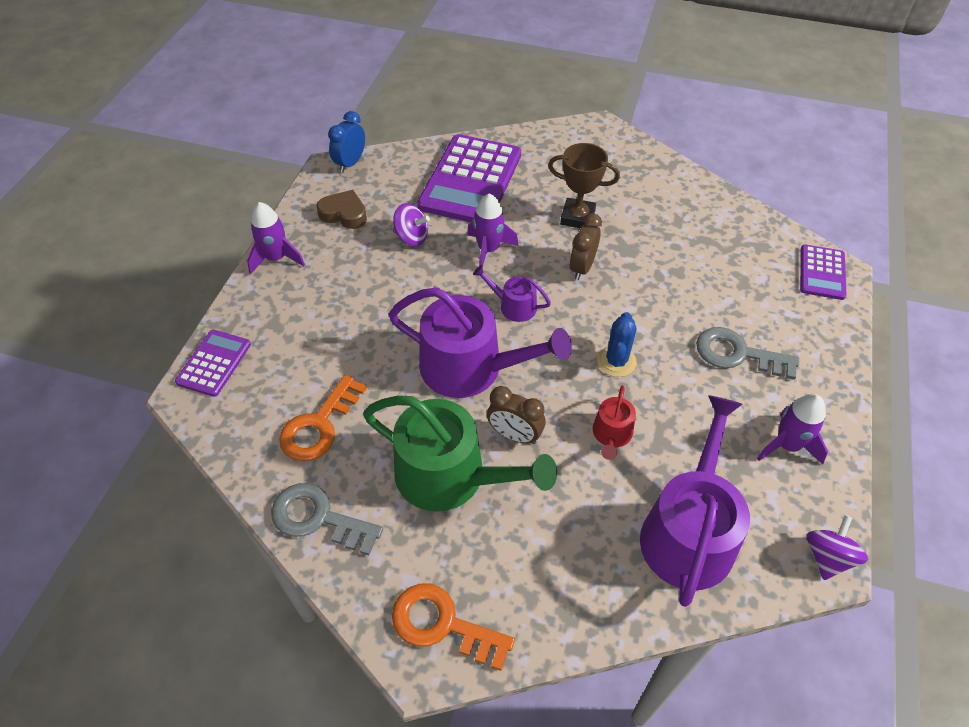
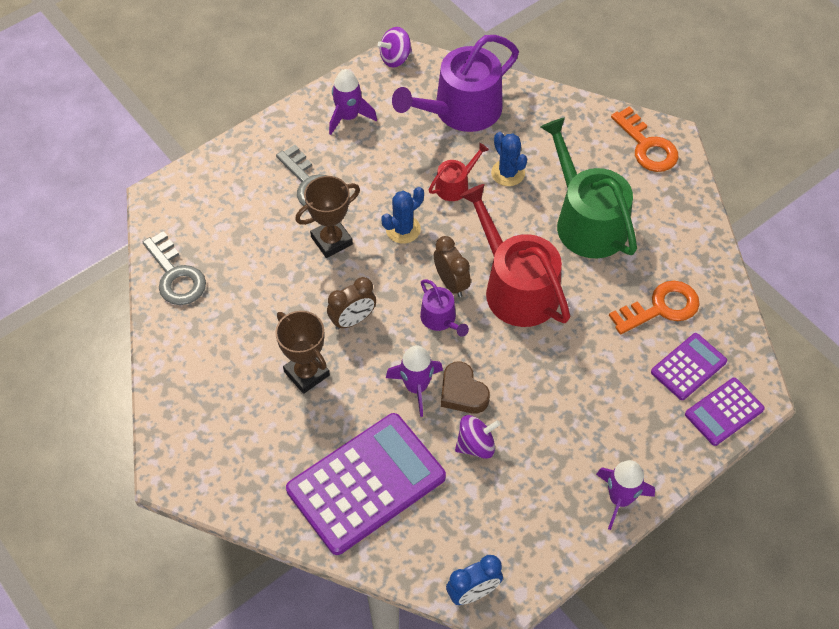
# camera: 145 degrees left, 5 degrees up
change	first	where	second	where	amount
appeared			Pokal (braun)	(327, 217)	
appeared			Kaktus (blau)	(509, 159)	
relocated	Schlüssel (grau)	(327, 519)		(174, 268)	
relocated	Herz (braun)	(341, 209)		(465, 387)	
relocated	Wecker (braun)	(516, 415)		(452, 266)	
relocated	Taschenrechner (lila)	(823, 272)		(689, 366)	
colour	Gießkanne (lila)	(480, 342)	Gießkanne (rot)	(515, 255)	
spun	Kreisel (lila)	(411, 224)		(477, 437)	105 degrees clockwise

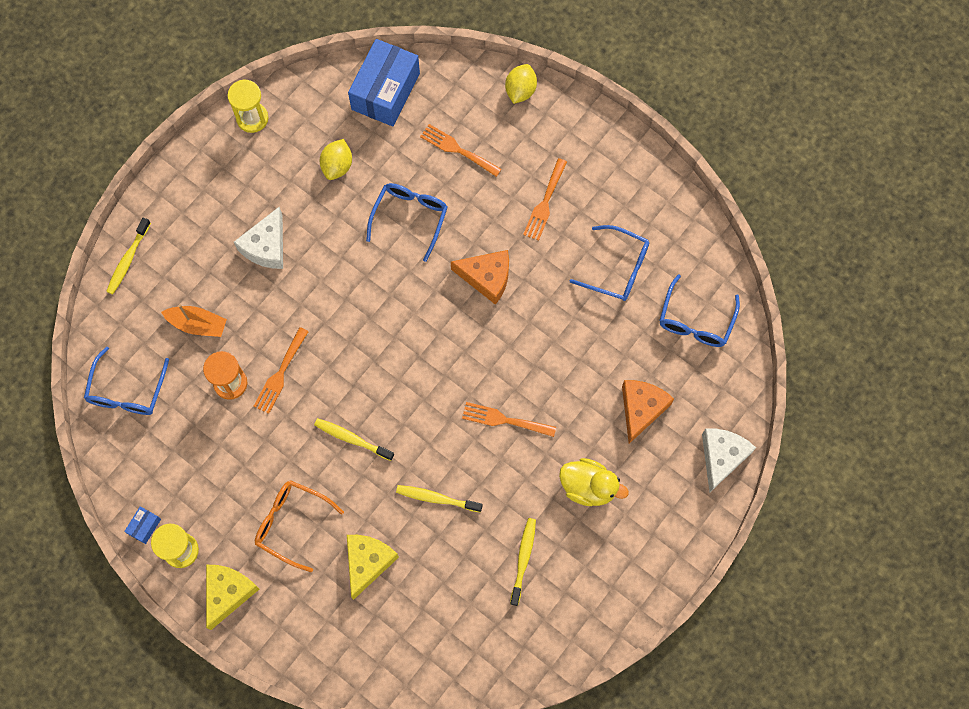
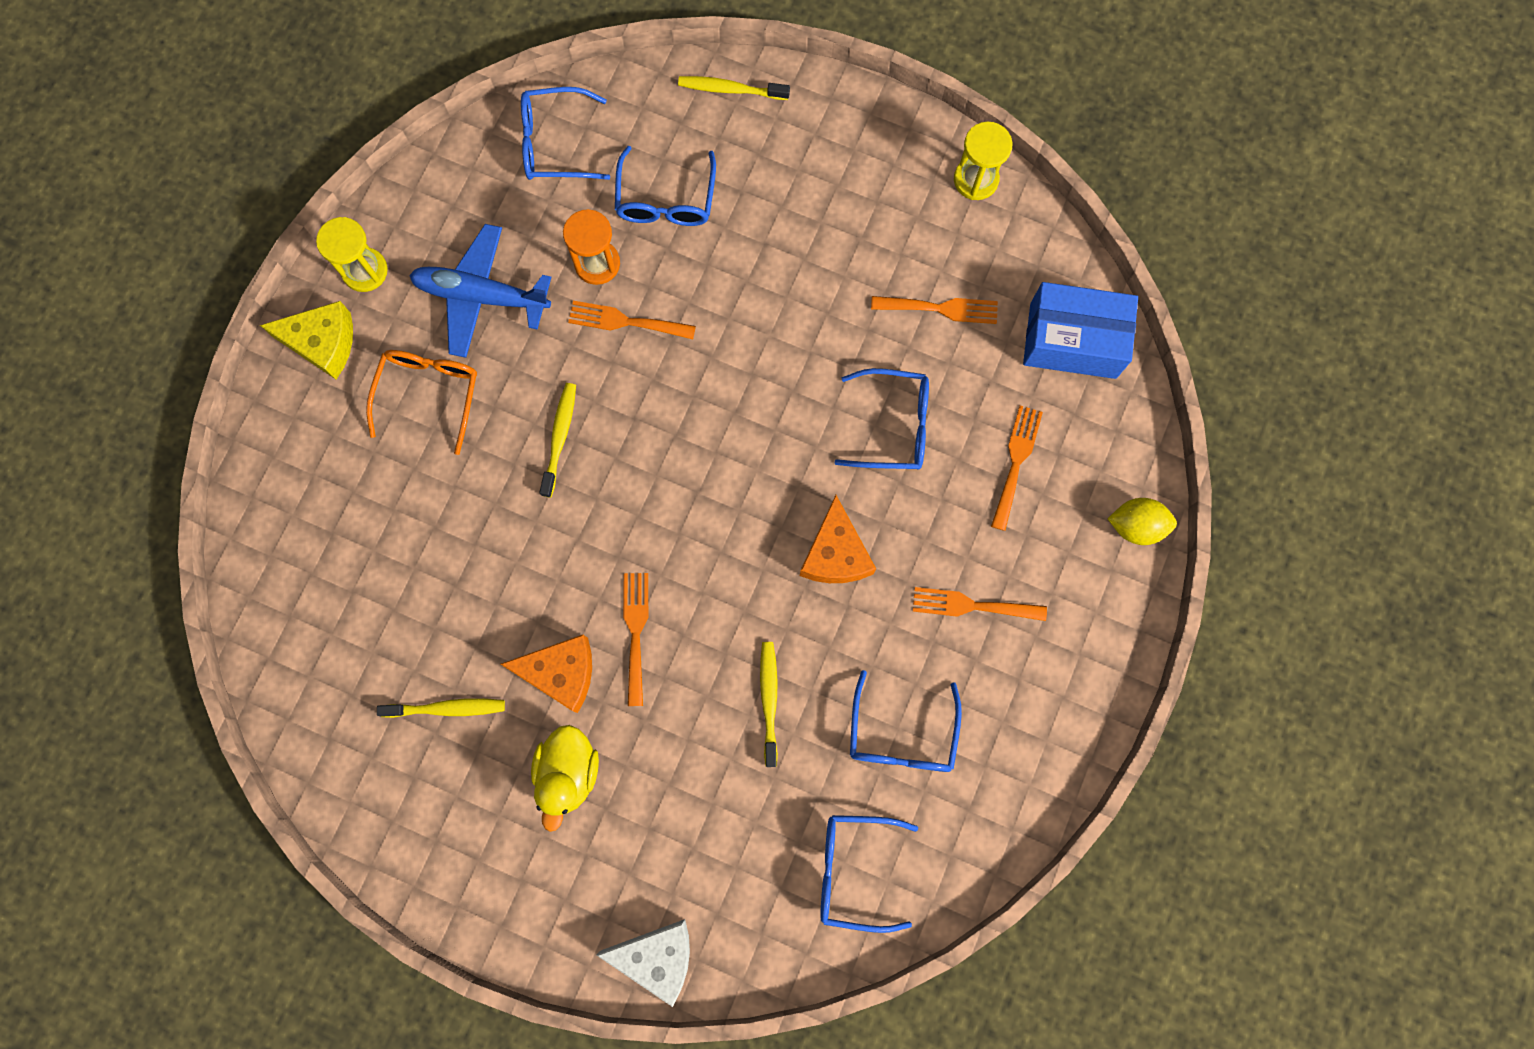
# camera: 75 degrees right, 5 degrees up
change	first	where	second	where	amount
missing	Schachtel (blau)	(142, 525)			
missing	Käse (weiß)	(258, 238)			
missing	Käse (gelb)	(373, 567)			
appeared			Flugzeug (blau)	(480, 291)	
relocated	Zahnbürste (gelb)	(439, 498)		(769, 704)	
relocated	Käse (orange)	(648, 412)		(546, 673)	
exchanged	Boot (orange)	(194, 320)	Brille (blau)	(665, 186)	
exchanged	Zitrone (gelb)	(336, 159)	Gabel (orange)	(934, 310)	

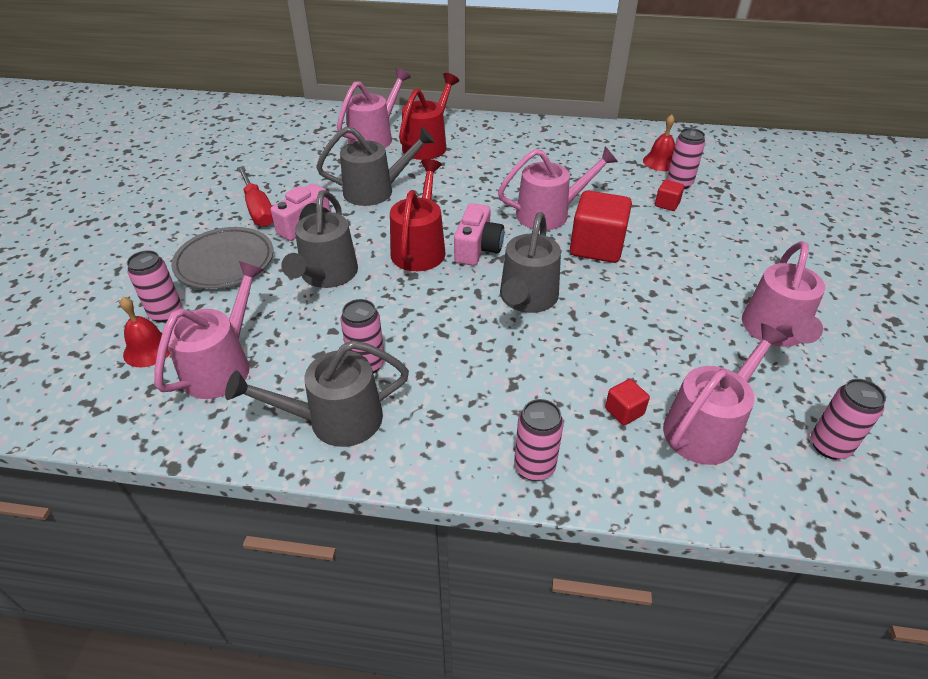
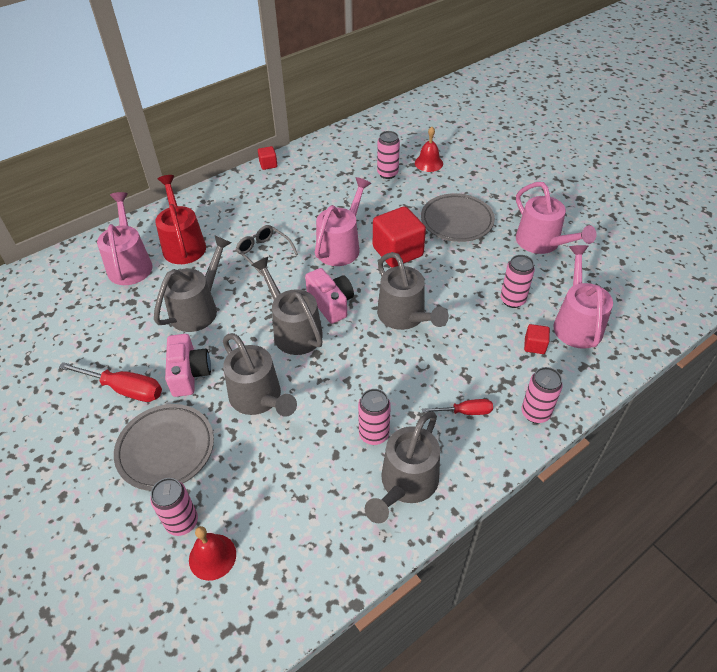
# camera: 45 degrees left, 5 degrees up
change	first	where	second	where	amount
missing	Gießkanne (rosa)	(209, 330)			
appeared			Brille (grau)	(267, 250)	
appeared			Teller (grau)	(458, 217)	
appeared			Schraubenzieher (rot)	(457, 407)	
relocated	Glocke (rot)	(659, 142)		(429, 149)	
relocated	Kubus (rot)	(669, 195)		(267, 158)	
relocated	Dose (rosa)	(848, 419)		(518, 281)	
colour	Gießkanne (rot)	(418, 215)	Gießkanne (grau)	(287, 306)	

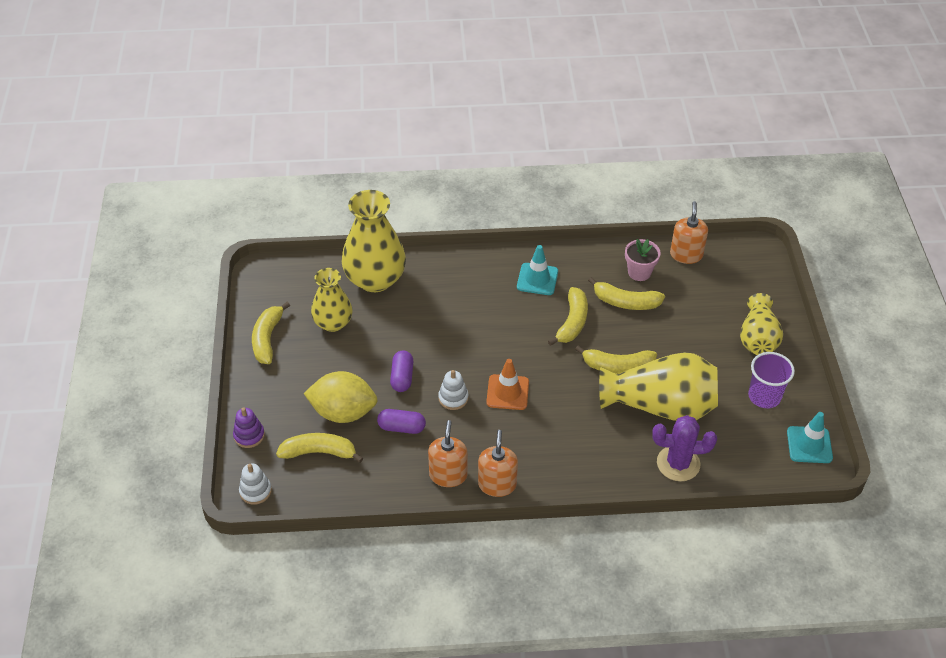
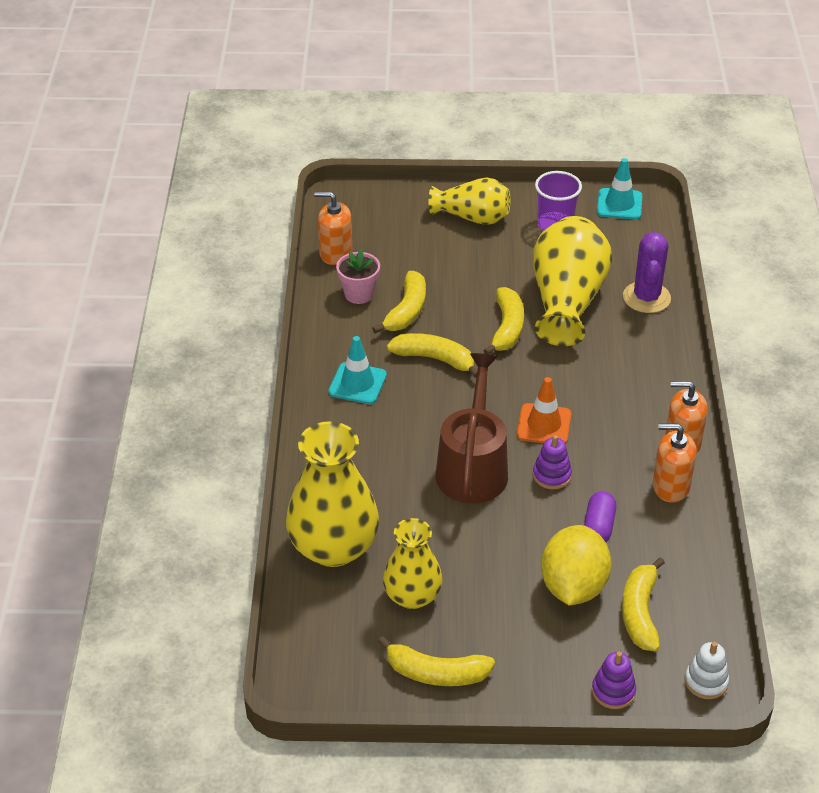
# camera: 85 degrees left, 5 degrees down
change	first	where	second	where	amount
missing	Kapsel (lila)	(401, 371)			
appeared			Gießkanne (braun)	(472, 428)	
colour	Stapelspielzeug (weiß)	(453, 390)	Stapelspielzeug (lila)	(552, 462)	

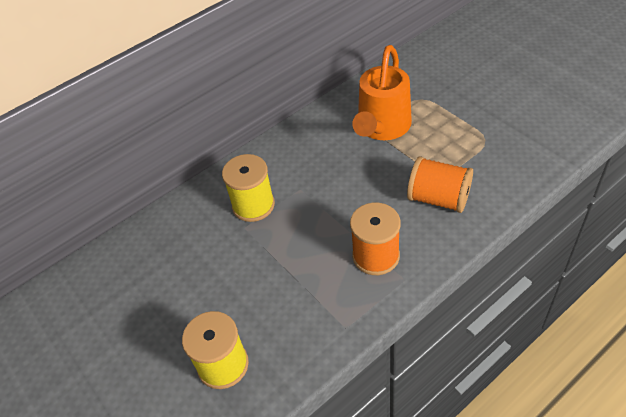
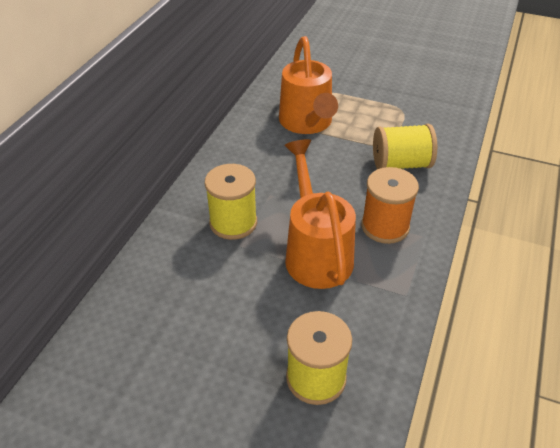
# camera: 35 degrees left, 5 degrees down
change	first	where	second	where	amount
appeared			Gießkanne (orange)	(320, 214)	
colour	Garnrolle (orange)	(440, 185)	Garnrolle (gelb)	(405, 146)	

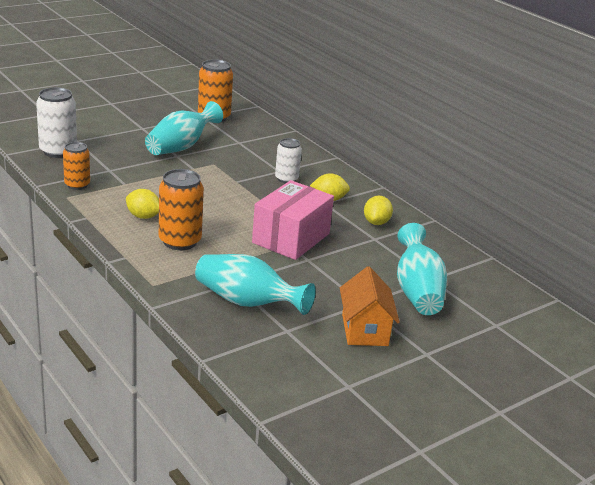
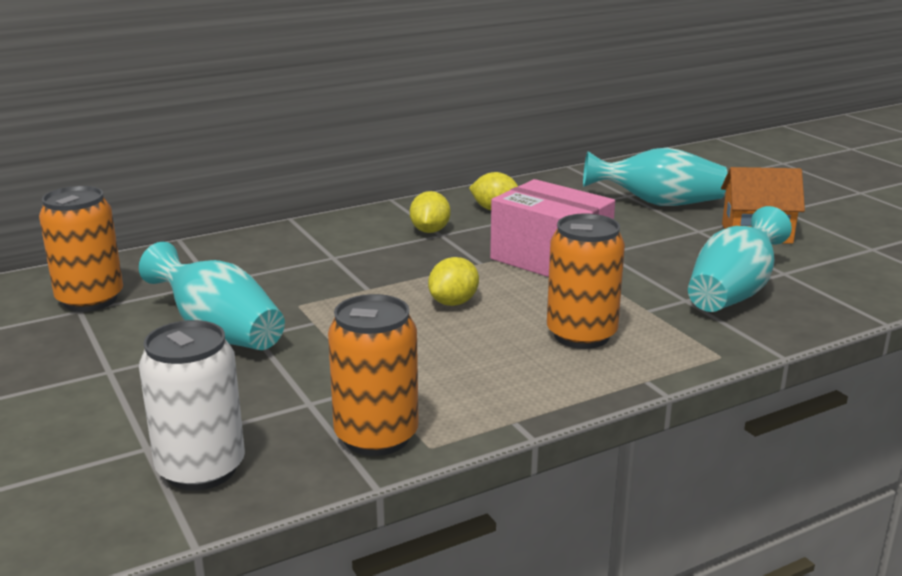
# camera: 80 degrees left, 5 degrees down
change	first	where	second	where	amount
missing	Dose (weiß)	(288, 160)			
relocated	Zitrone (gelb)	(142, 204)		(453, 281)	
size	Dose (orange)	(76, 166)		(373, 375)	x1.55

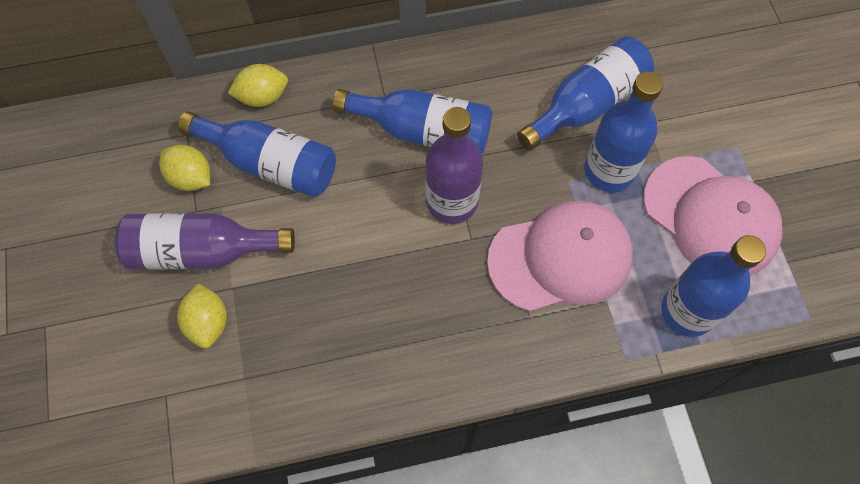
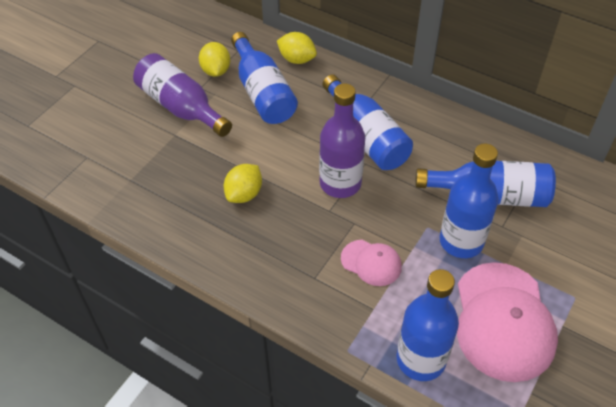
# camera: 45 degrees right, 15 degrees down
change	first	where	second	where	amount
relocated	Zitrone (gelb)	(202, 316)		(243, 183)	
size	Kappe (rosa)	(560, 256)		(371, 263)	x0.50

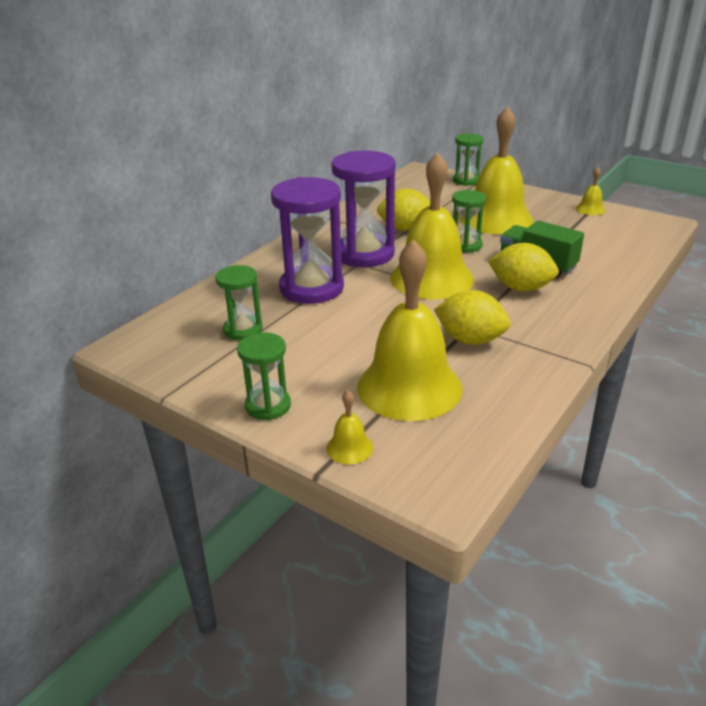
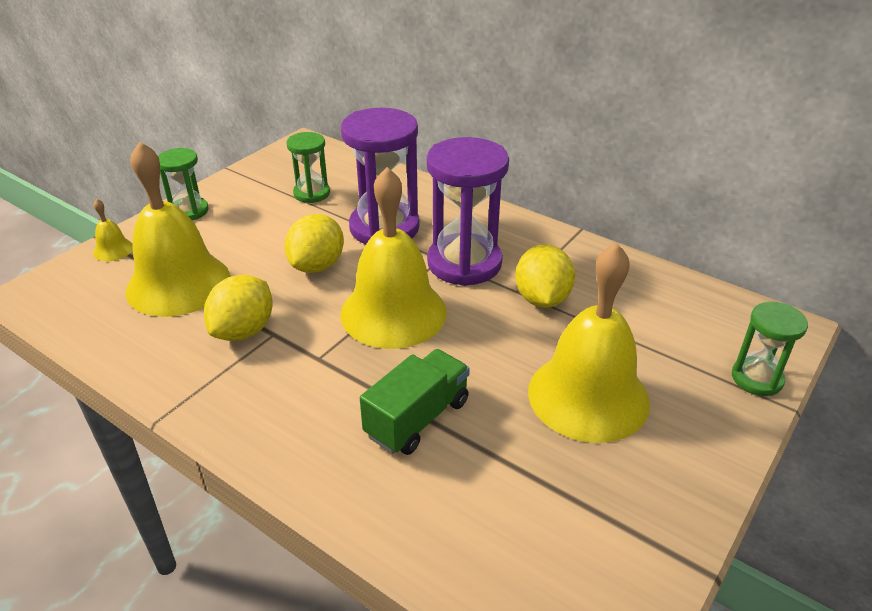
# camera: 90 degrees right, 5 degrees up
change	first	where	second	where	amount
missing	Sanduhr (grün)	(469, 221)			
missing	Glocke (gelb)	(590, 191)			
relocated	Zitrone (gelb)	(523, 267)		(314, 243)	

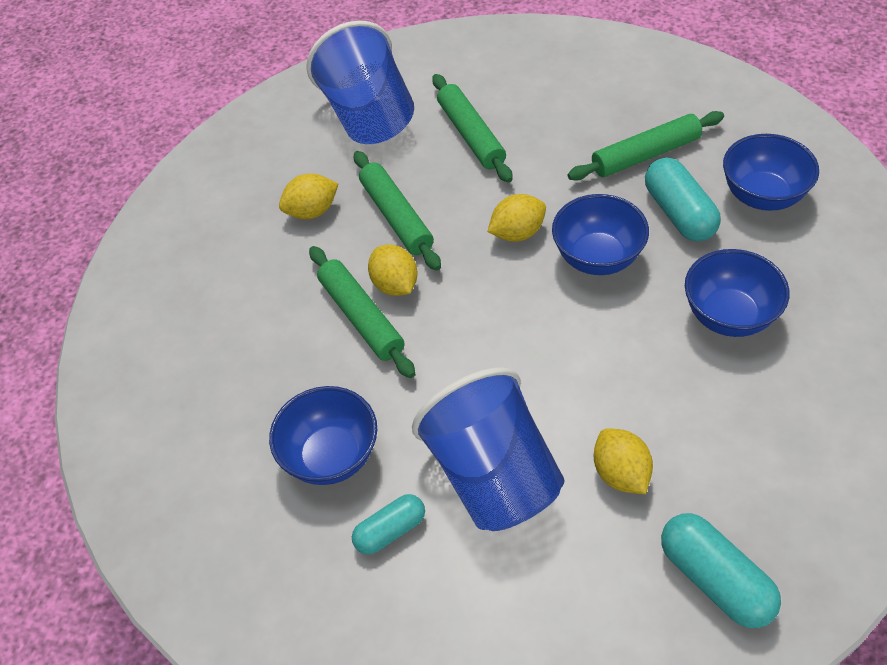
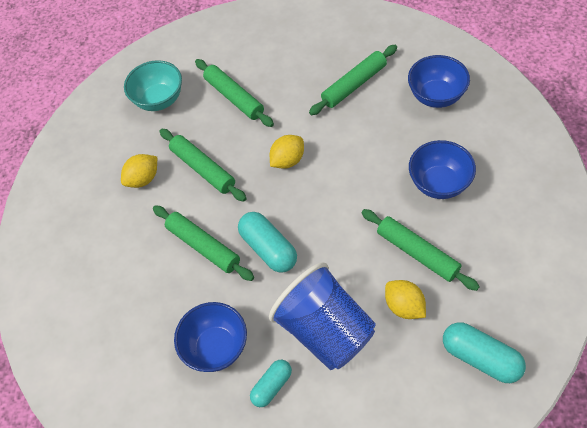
# camera: 15 degrees left, 5 degrees up
change	first	where	second	where	amount
missing	Zitrone (gelb)	(393, 270)			
missing	Schüssel (blau)	(600, 234)			
appeared			Nudelholz (grün)	(420, 250)	
relocated	Kapsel (türkis)	(683, 199)		(267, 242)	
exchanged	Becher (blau)	(360, 82)	Schüssel (türkis)	(153, 85)	

